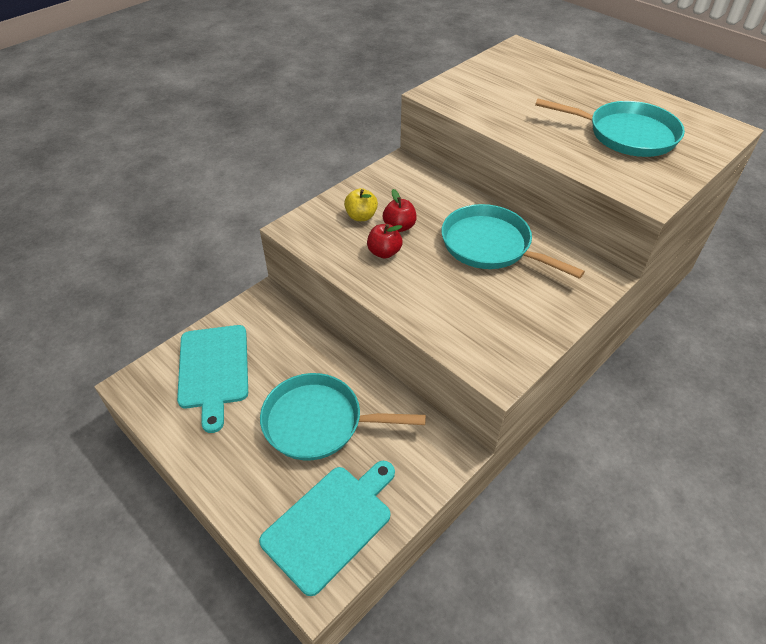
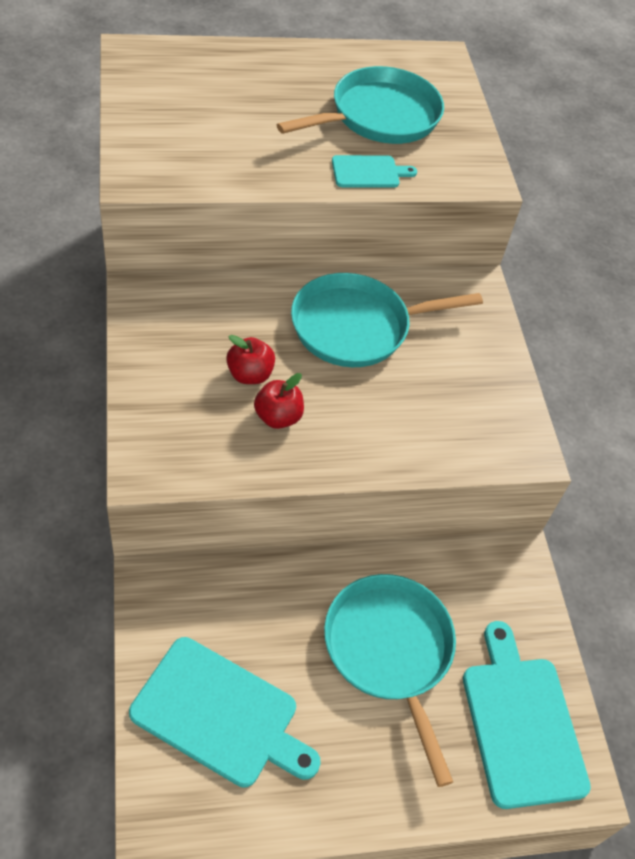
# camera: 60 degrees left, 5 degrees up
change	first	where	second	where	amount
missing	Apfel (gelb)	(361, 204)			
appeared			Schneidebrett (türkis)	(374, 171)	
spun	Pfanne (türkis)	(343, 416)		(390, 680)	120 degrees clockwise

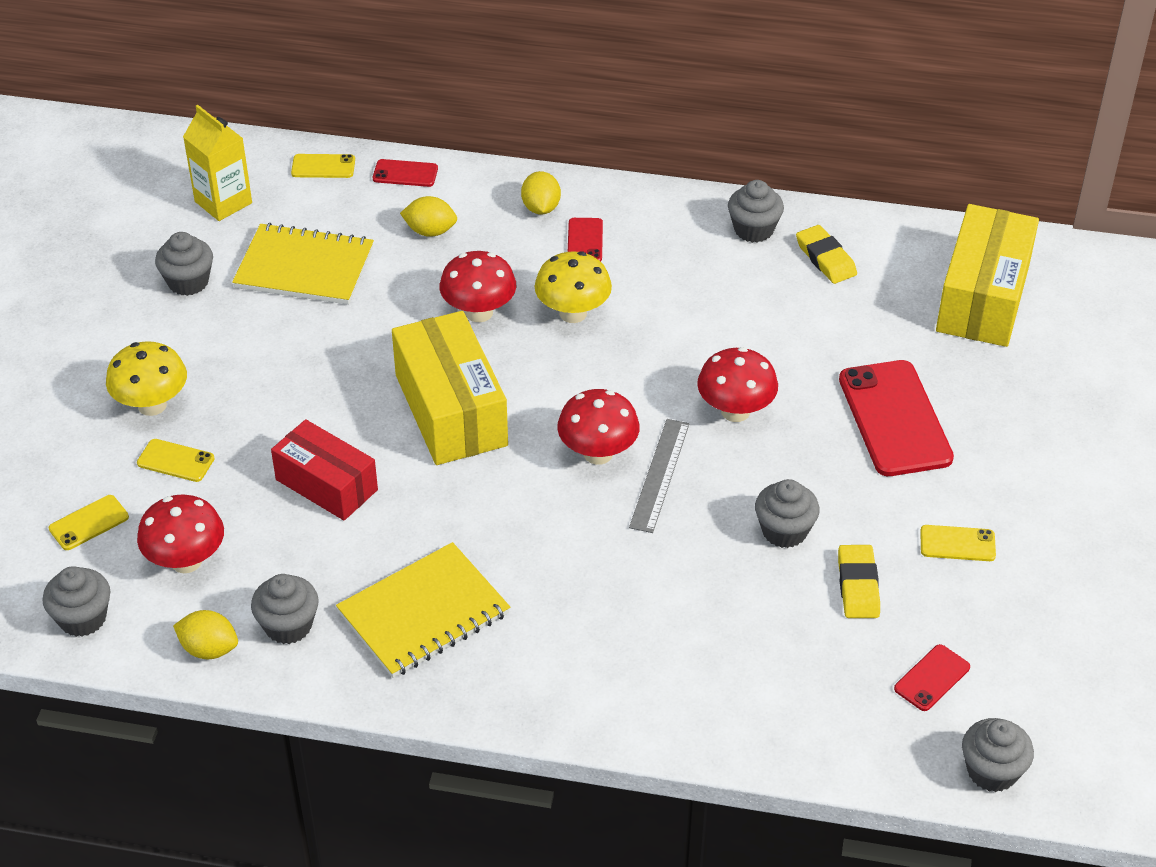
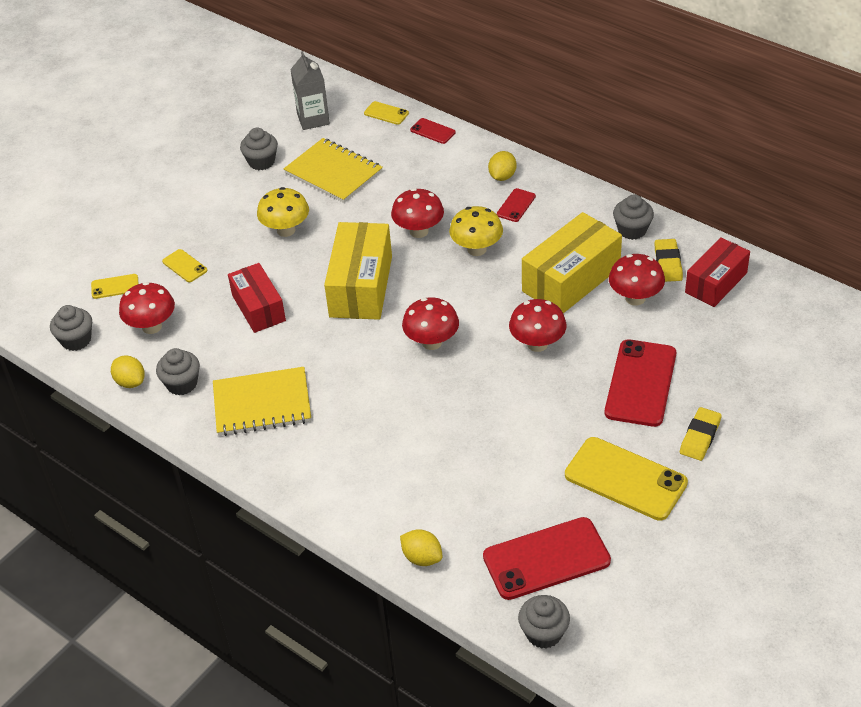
# camera: 30 degrees right, 0 degrees up
change	first	where	second	where	amount
missing	Lineal (grau)	(659, 476)			
missing	Muffin (grau)	(787, 513)			
appeared			Pilz (rot)	(637, 280)	
appeared			Schachtel (rot)	(717, 272)	
relocated	Pilz (gelb)	(146, 378)		(283, 212)	
relocated	Zitrone (gelb)	(428, 216)		(421, 547)	
relocated	Radiergummi (gelb)	(859, 581)		(701, 434)	
relocated	Schachtel (gelb)	(987, 275)		(572, 262)	
colour	Getränkekarton (gelb)	(217, 163)	Getränkekarton (grau)	(310, 90)	
size	Handy (rot)	(932, 677)		(547, 558)	x2.09
size	Handy (gelb)	(958, 543)		(626, 479)	x2.09

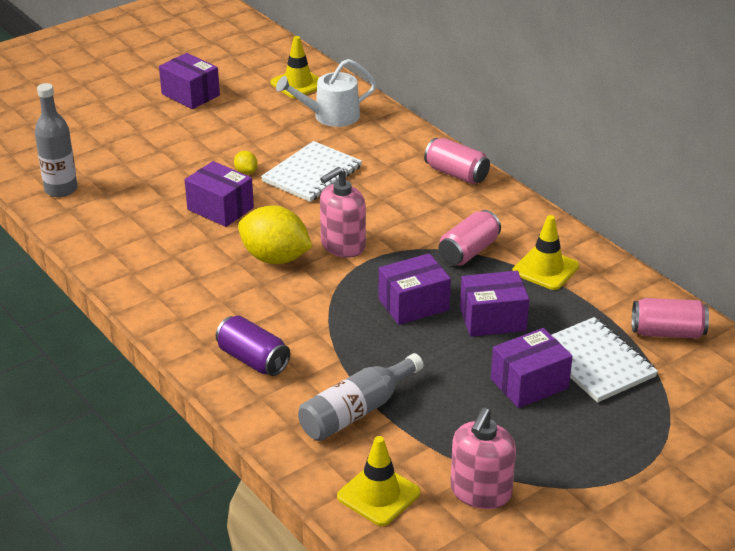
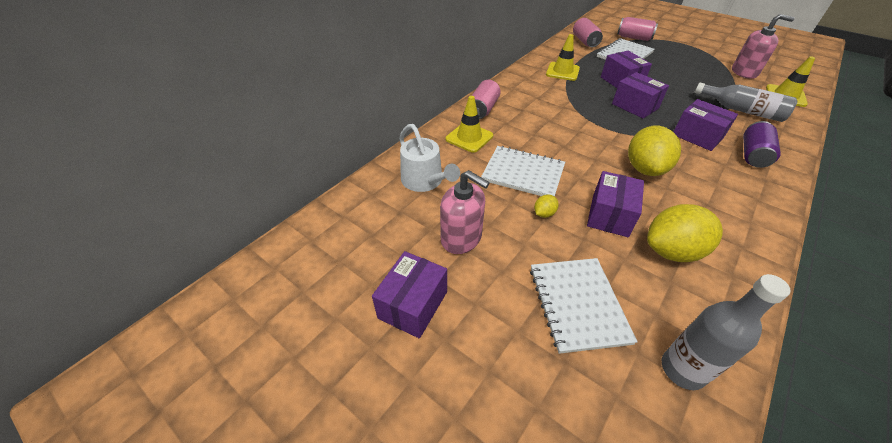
# camera: 105 degrees left, 10 degrees up
change	first	where	second	where	amount
appeared			Notizbuch (weiß)	(584, 306)	
appeared			Zitrone (gelb)	(685, 233)	
relocated	Leitkegel (gelb)	(294, 67)		(469, 124)	
relocated	Seifenspender (rosa)	(343, 212)		(465, 212)	
relocated	Dose (rosa)	(469, 237)		(637, 29)	
relocated	Schachtel (lila)	(532, 368)		(705, 125)	

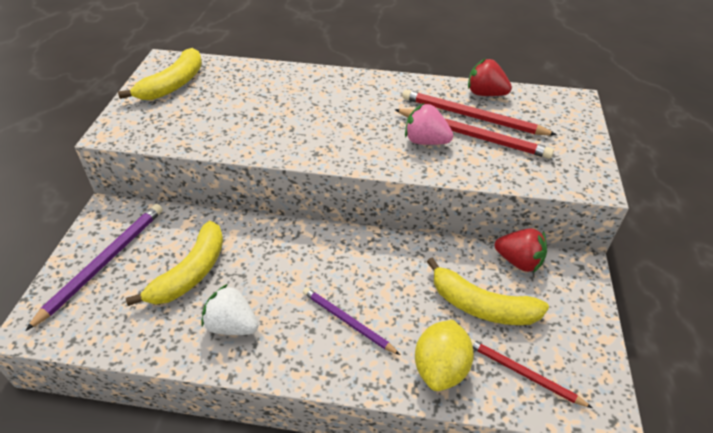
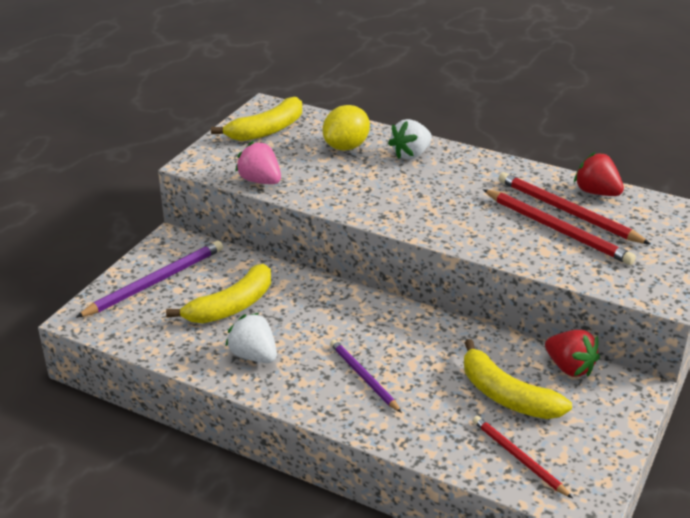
# camera: 20 degrees right, 10 degrees down
change	first	where	second	where	amount
appeared			Erdbeere (weiß)	(410, 139)	
relocated	Erdbeere (rosa)	(429, 124)		(258, 162)	
relocated	Zitrone (gelb)	(444, 355)		(346, 128)	

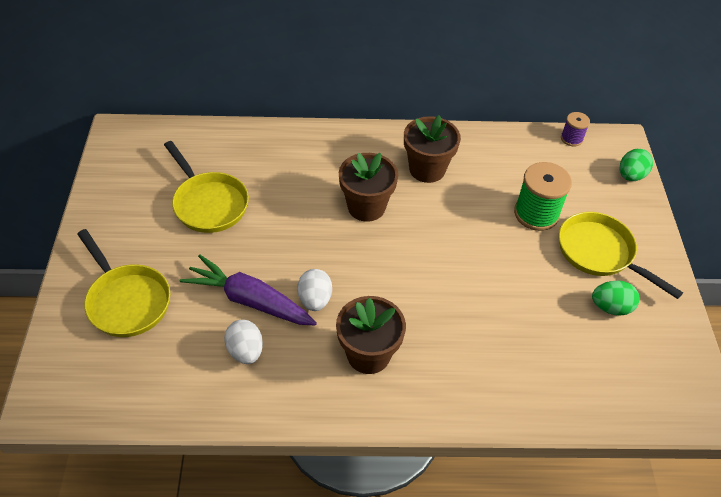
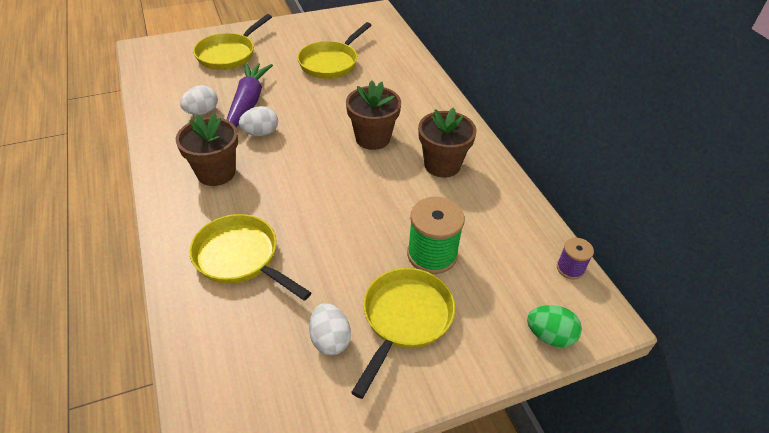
# camera: 70 degrees right, 5 degrees down
change	first	where	second	where	amount
appeared			Pfanne (gelb)	(250, 257)	
colour	Ei (grün)	(615, 298)	Ei (weiß)	(330, 329)	

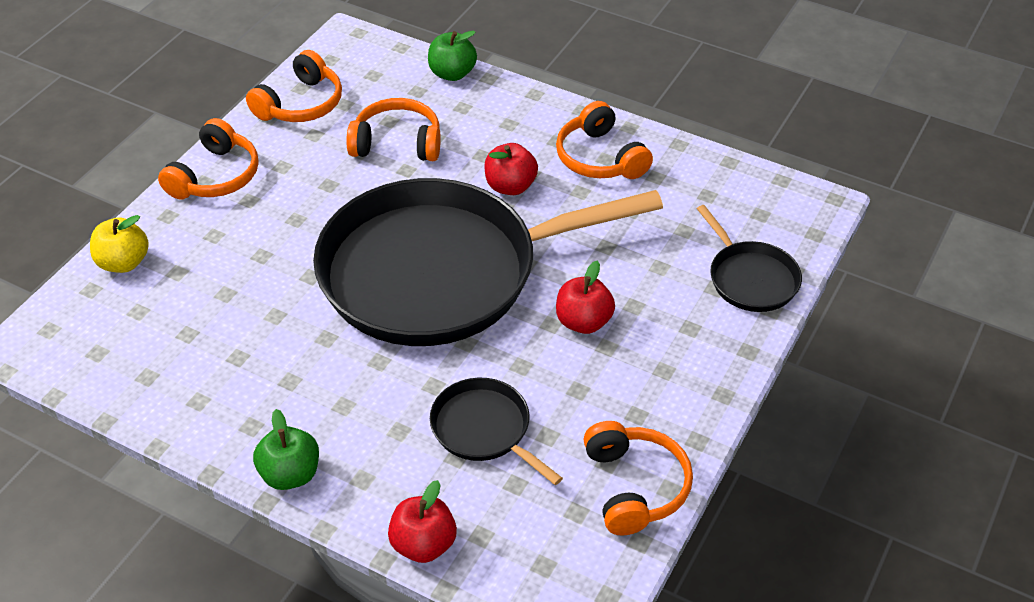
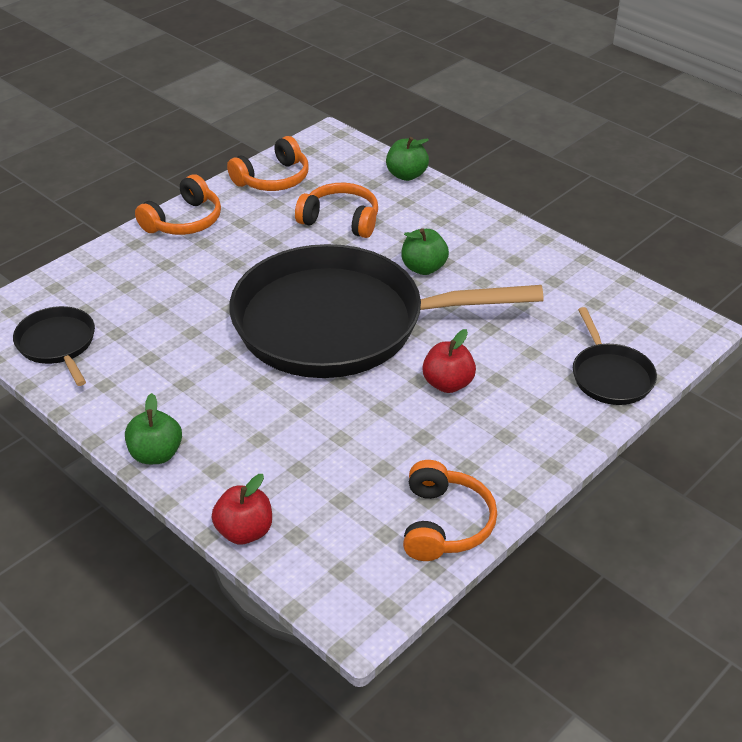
# camera: 15 degrees right, 5 degrees down
change	first	where	second	where	amount
missing	Apfel (gelb)	(119, 244)			
missing	Kopfhörer (orange)	(604, 140)			
relocated	Pfanne (schwarz)	(496, 431)		(54, 346)	
colour	Apfel (rot)	(511, 169)	Apfel (grün)	(425, 251)	

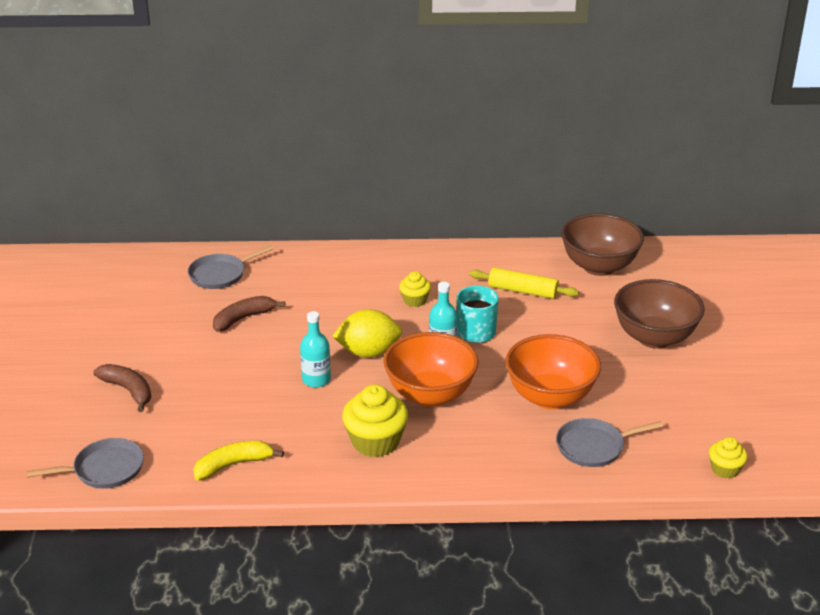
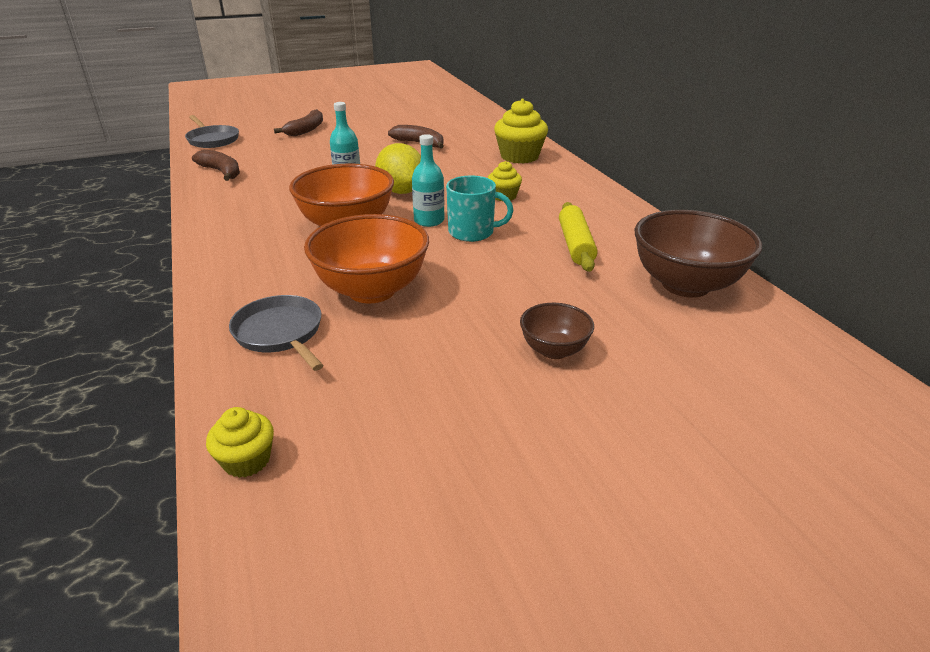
# camera: 70 degrees right, 0 degrees up
change	first	where	second	where	amount
missing	Pfanne (grau)	(231, 267)			
relocated	Muffin (gelb)	(375, 420)		(521, 131)	
colour	Banane (gelb)	(238, 461)	Banane (braun)	(216, 165)	
size	Schüssel (braun)	(659, 314)		(557, 331)	x0.53

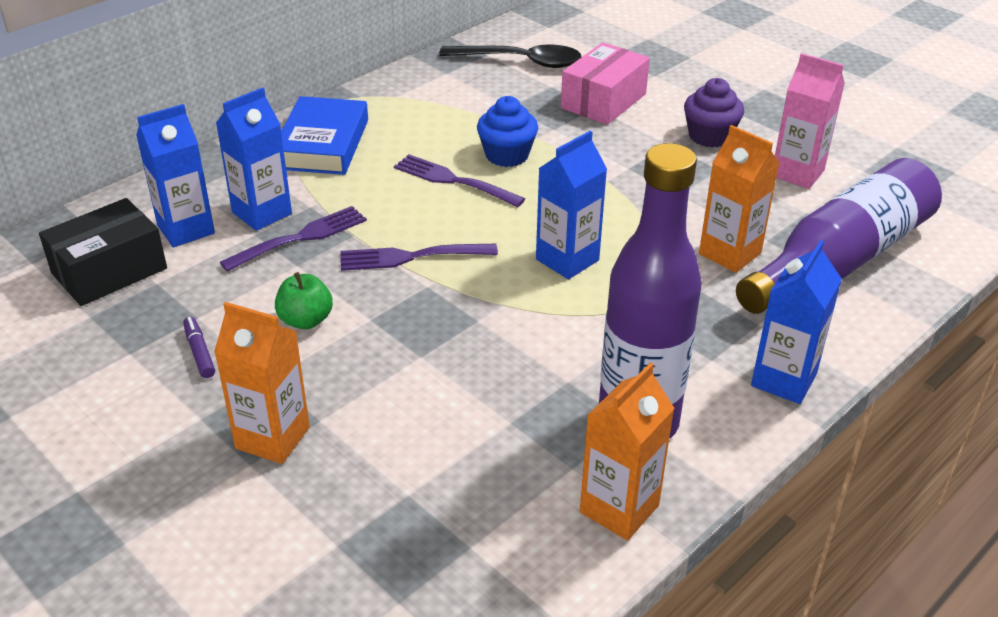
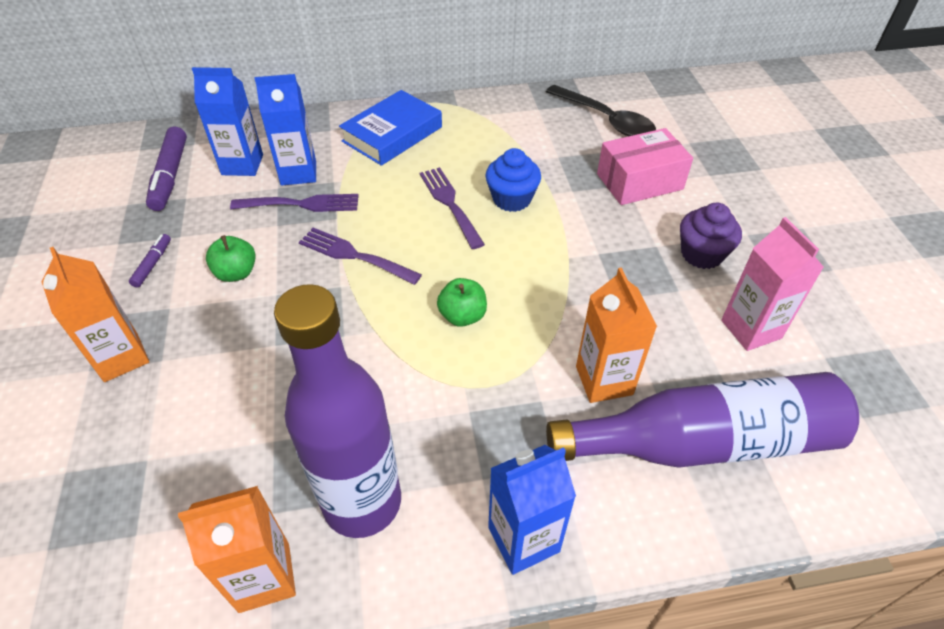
# camera: 35 degrees right, 10 degrees up
change	first	where	second	where	amount
exchanged	Schachtel (schwarz)	(103, 252)	Filzstift (lila)	(166, 169)	
exchanged	Getränkekarton (blau)	(571, 205)	Apfel (grün)	(462, 302)	

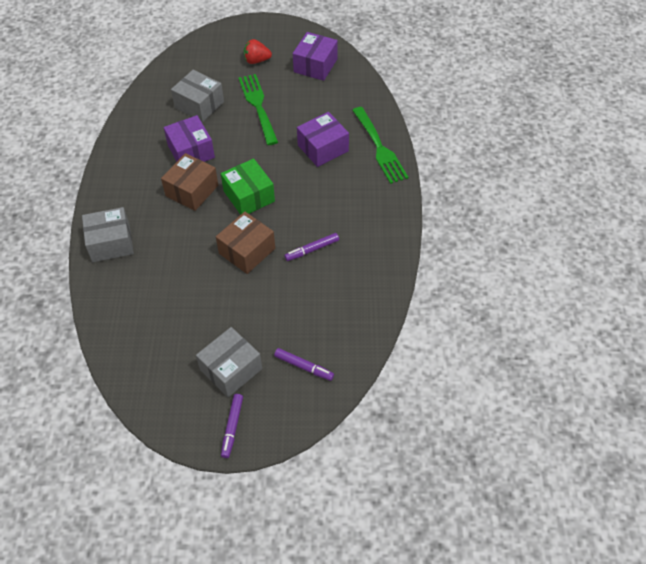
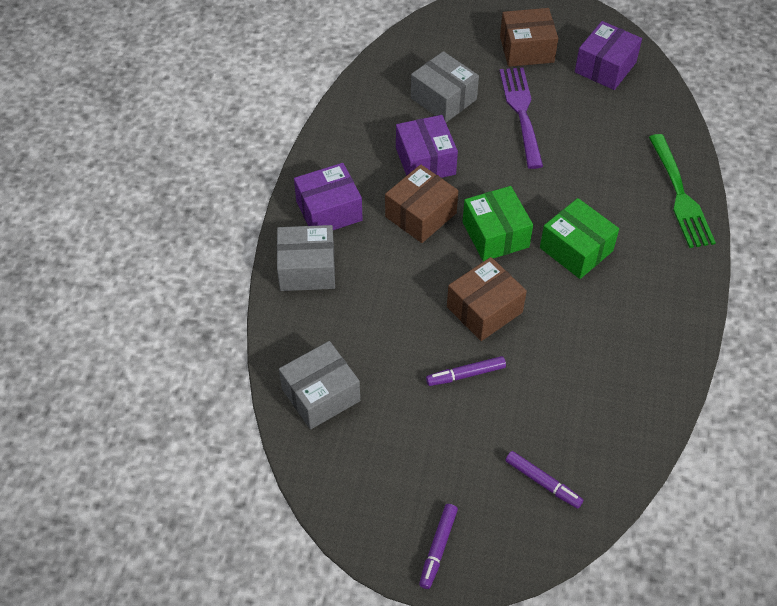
# camera: 10 degrees right, 0 degrees up
change	first	where	second	where	amount
appeared			Schachtel (grün)	(579, 238)	
relocated	Schachtel (grau)	(229, 362)		(319, 385)	
relocated	Filzstift (lila)	(311, 247)		(466, 371)	
relocated	Schachtel (lila)	(323, 139)		(328, 196)	
exchanged	Erdbeere (rot)	(258, 51)	Schachtel (braun)	(529, 37)	
colour	Gabel (grün)	(258, 109)	Gabel (lila)	(521, 118)	

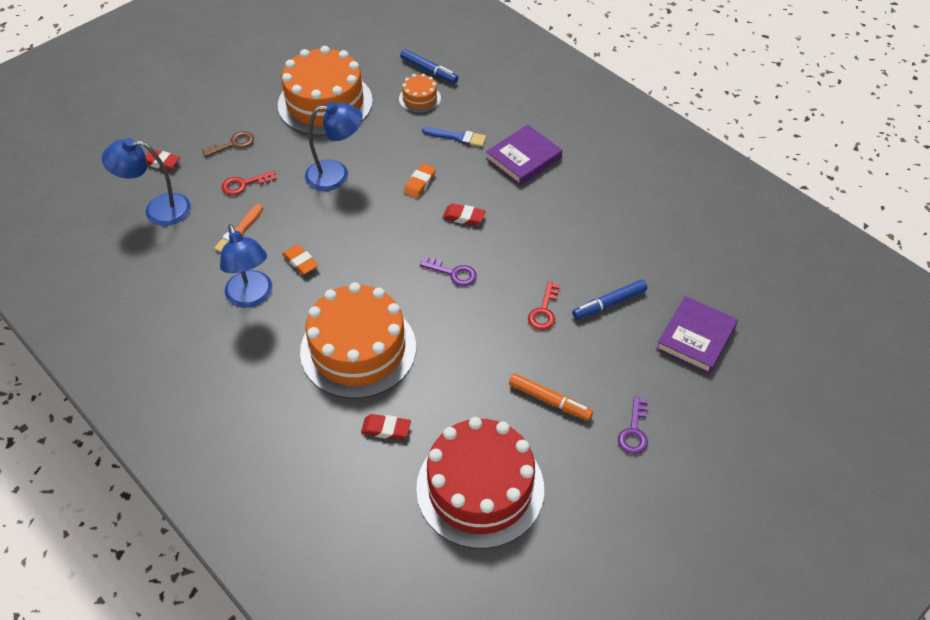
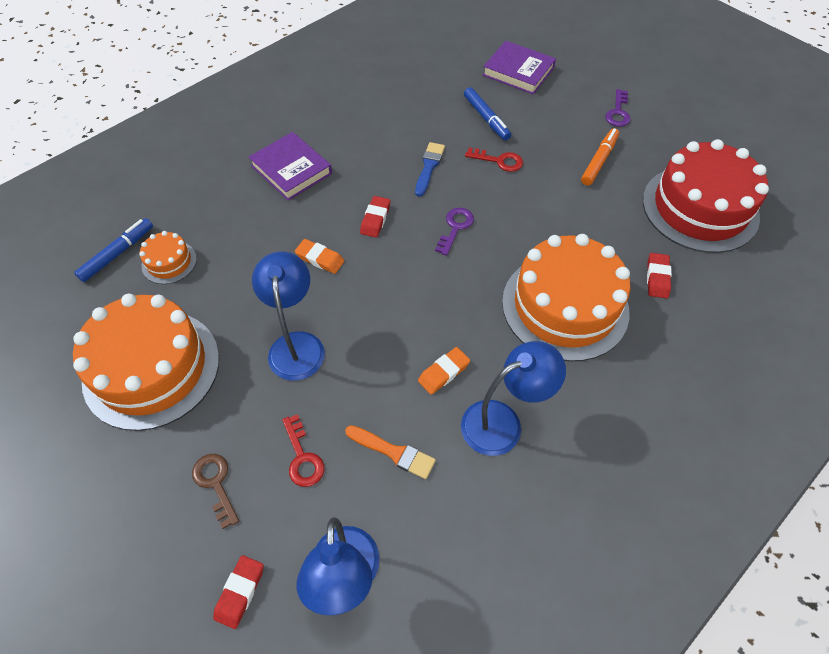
# camera: 90 degrees left, 5 degrees up
change	first	where	second	where	amount
relocated	Pinsel (blau)	(454, 137)		(430, 169)	
spun	Schlüssel (lila)	(633, 425)		(617, 108)	90 degrees clockwise

